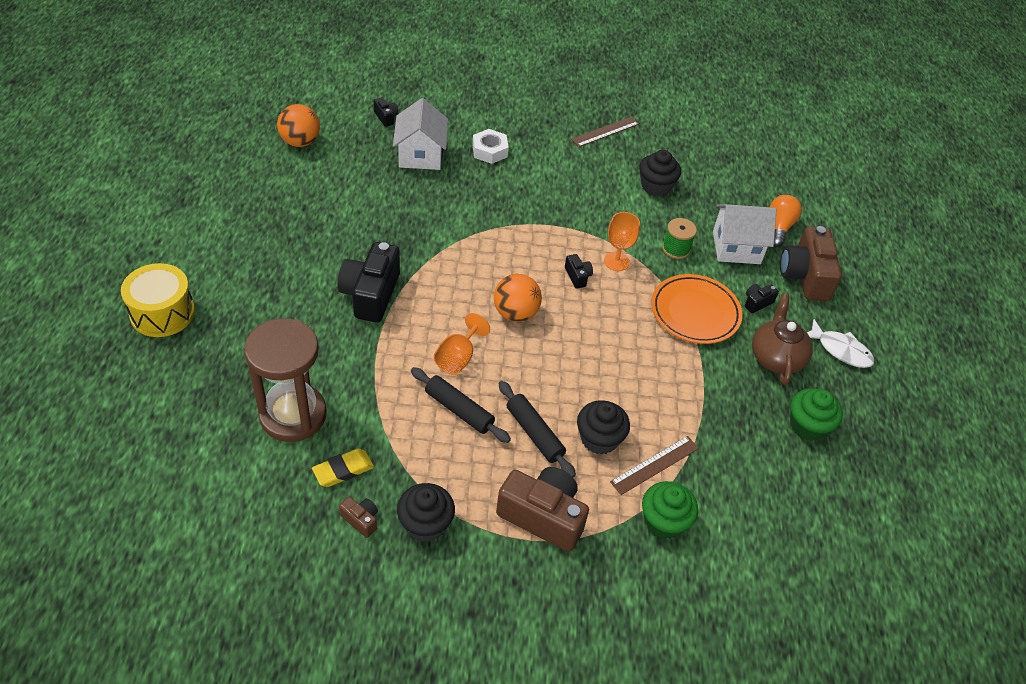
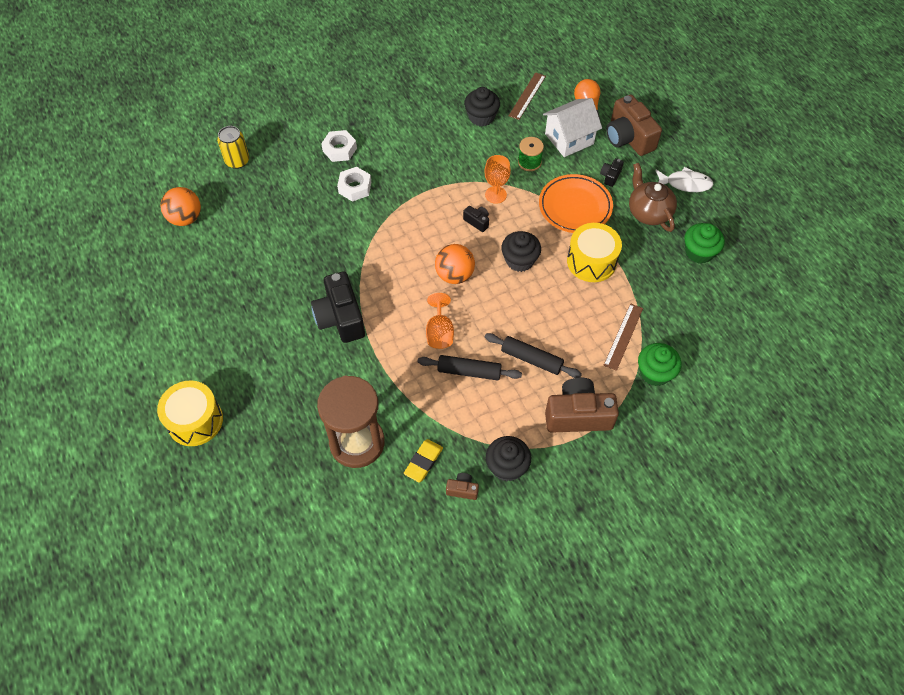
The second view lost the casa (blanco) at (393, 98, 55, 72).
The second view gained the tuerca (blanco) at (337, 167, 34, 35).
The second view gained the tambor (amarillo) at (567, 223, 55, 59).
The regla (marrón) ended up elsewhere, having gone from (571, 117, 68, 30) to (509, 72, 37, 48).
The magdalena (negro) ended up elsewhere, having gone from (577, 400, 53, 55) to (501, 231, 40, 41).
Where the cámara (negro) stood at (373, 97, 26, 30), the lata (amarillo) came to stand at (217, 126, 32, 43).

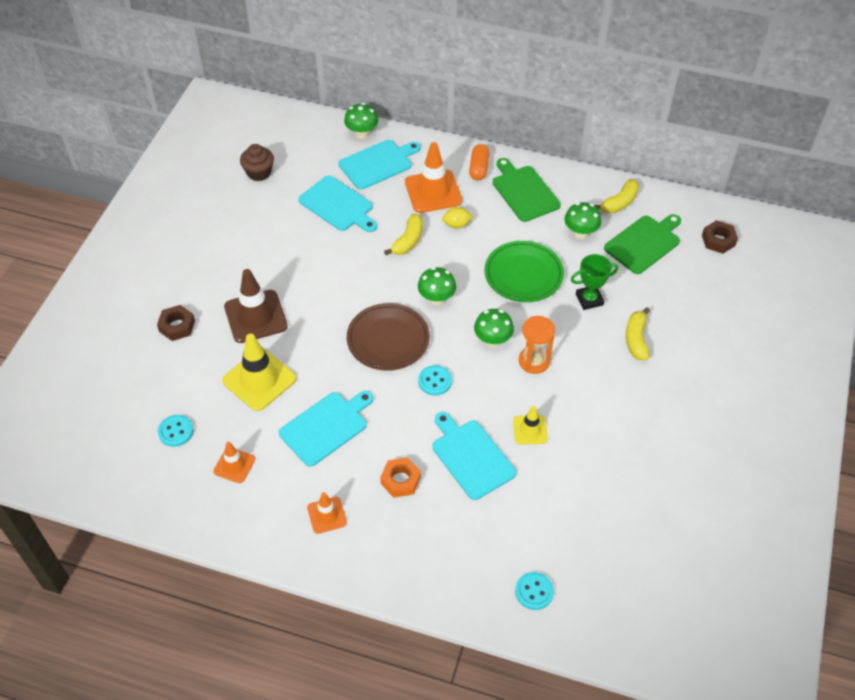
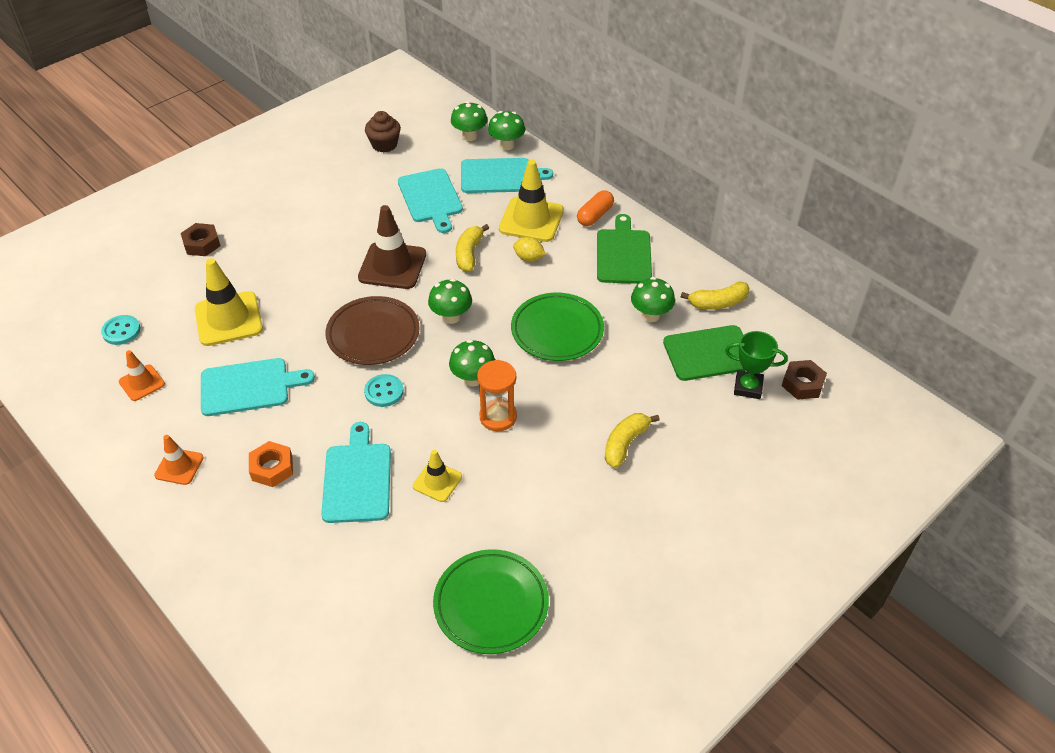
The second view lost the botón (turquesa) at (515, 572, 39, 38).
The second view gained the plato (verde) at (433, 549, 116, 105).
The second view gained the seta (verde) at (451, 101, 37, 40).
The cono de tráfico (marrón) ended up elsewhere, having gone from (224, 269, 64, 74) to (358, 205, 68, 84).
The trofeo (verde) ended up elsewhere, having gone from (571, 254, 47, 56) to (725, 331, 63, 68).
What was the cono de tráfico (naranja) at (405, 142, 57, 71) turned into the cono de tráfico (amarillo) at (499, 159, 65, 83).
The plátano (amarillo) at (384, 214, 39, 41) ended up facing another way, 135 degrees clockwise from before.

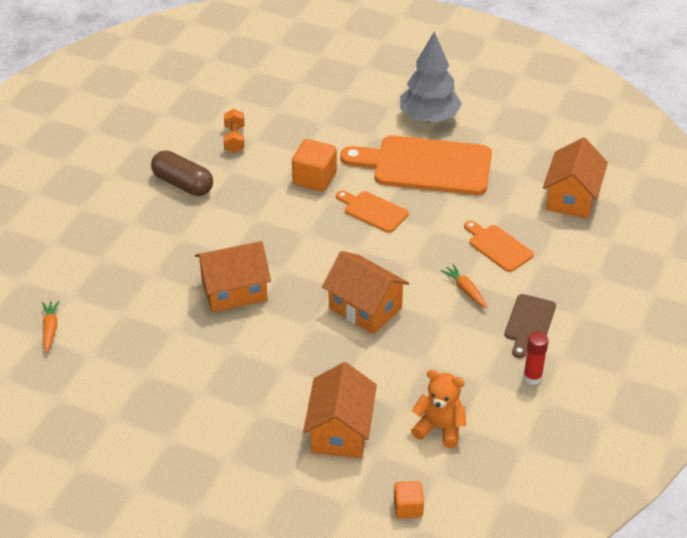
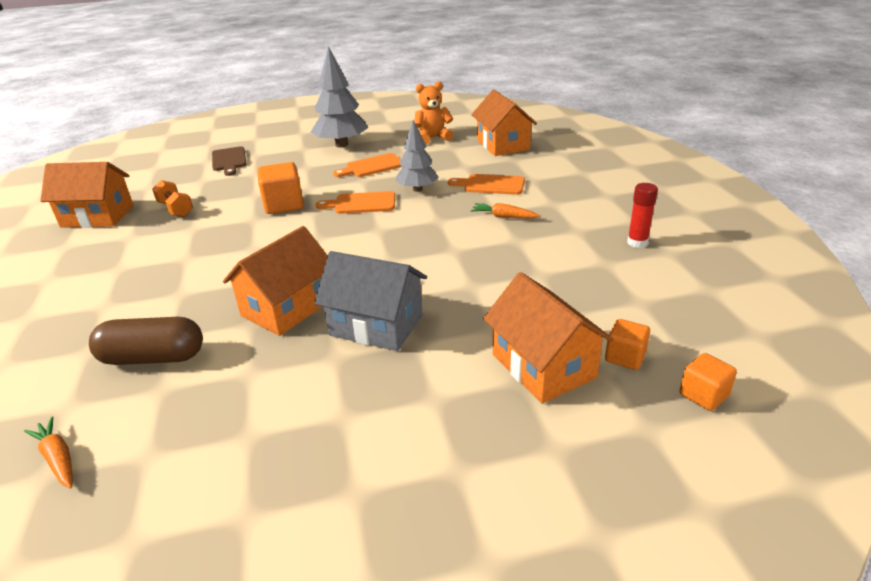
The second view gained the casa (gris) at (314, 251, 113, 100).
The second view gained the árbol (gris) at (396, 120, 43, 72).
The second view gained the cubo (naranja) at (605, 319, 45, 51).
The cápsula (marrón) ended up elsewhere, having gone from (151, 150, 62, 46) to (89, 317, 114, 48).
The casa (naranja) ended up elsewhere, having gone from (322, 251, 87, 83) to (40, 162, 94, 66).
The osito (naranja) ended up elsewhere, having gone from (411, 370, 55, 79) to (414, 81, 40, 63).
The tabla de cortar (marrón) ended up elsewhere, having gone from (505, 294, 51, 64) to (212, 146, 35, 30).
The size of the tabla de cortar (naranja) at (340, 135, 152, 60) changed by a factor of 0.49.

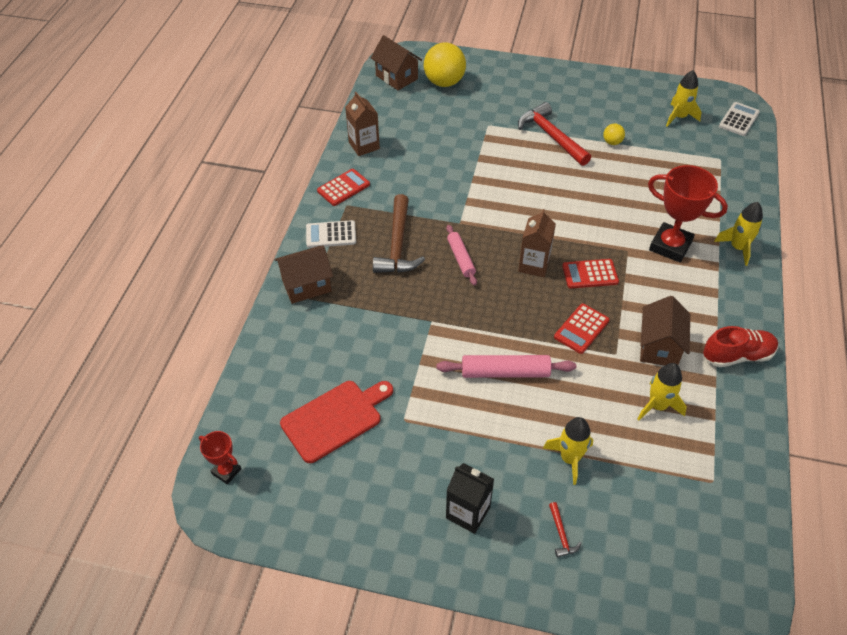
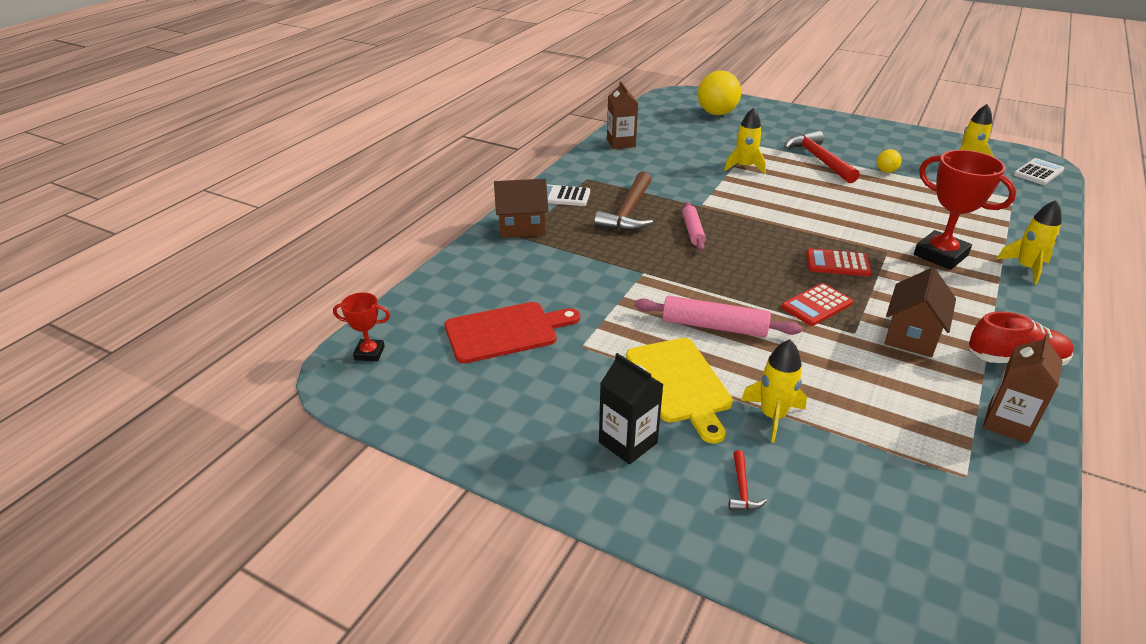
The second view lost the calculadora (rojo) at (317, 169, 53, 37).
The second view lost the casa (marrón) at (371, 35, 51, 55).
The second view gained the tabla de cortar (amarillo) at (626, 338, 107, 106).
The cartón de leche (marrón) ended up elsewhere, having gone from (518, 209, 38, 68) to (983, 334, 80, 110).
The cohete (amarillo) ended up elsewhere, having gone from (638, 363, 49, 57) to (724, 108, 42, 66).
The trofeo (rojo) at (199, 431, 42, 53) ended up facing another way, 45 degrees counterclockwise from before.

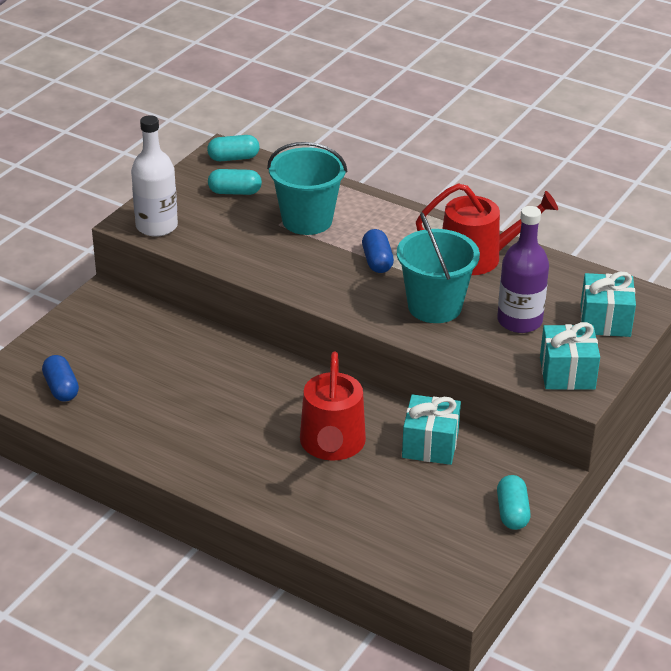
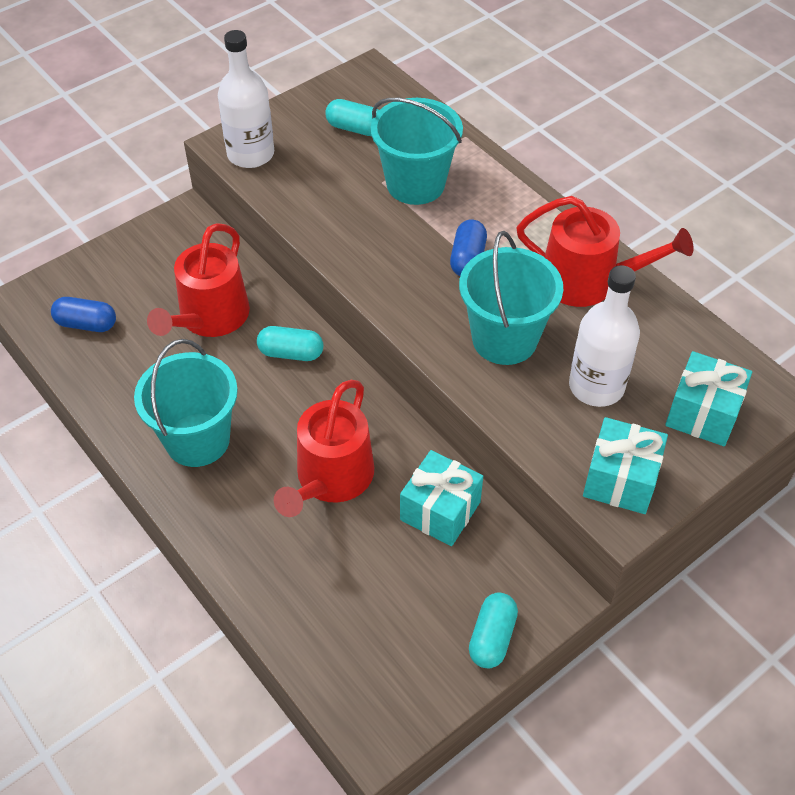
The second view gained the balde (turquesa) at (134, 339, 104, 128).
The second view gained the regadera (rojo) at (147, 223, 103, 114).
The cápsula (turquesa) ended up elsewhere, having gone from (207, 135, 52, 26) to (257, 326, 66, 35).
What was the botella (morado) at (497, 206, 52, 127) turned into the botella (blanco) at (569, 265, 71, 142).
The cápsula (azul) at (42, 355, 37, 47) ended up facing another way, 75 degrees counterclockwise from before.

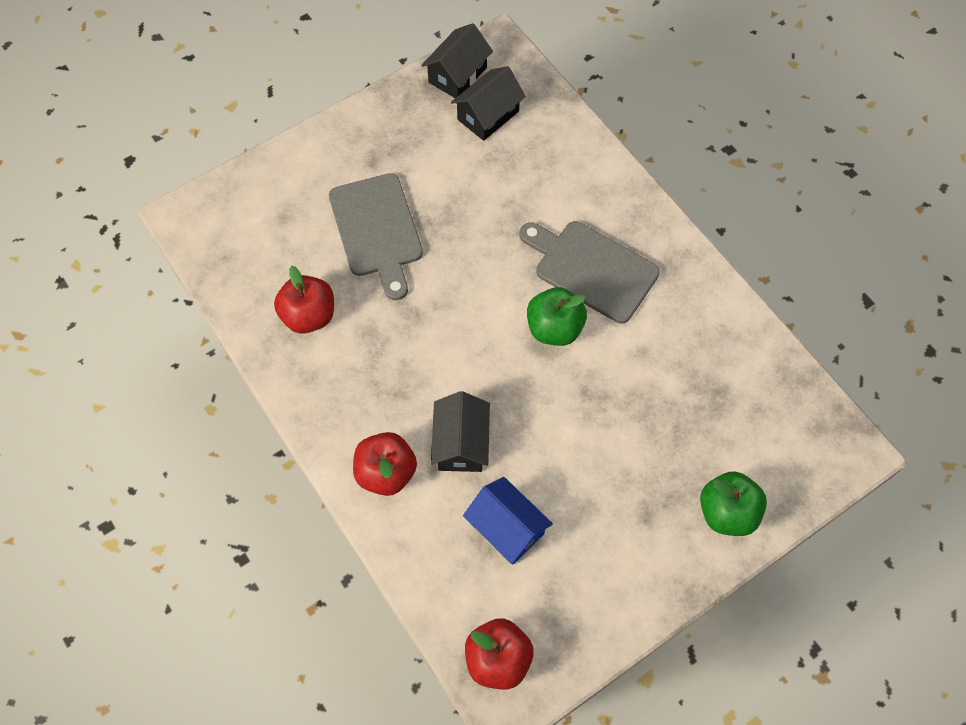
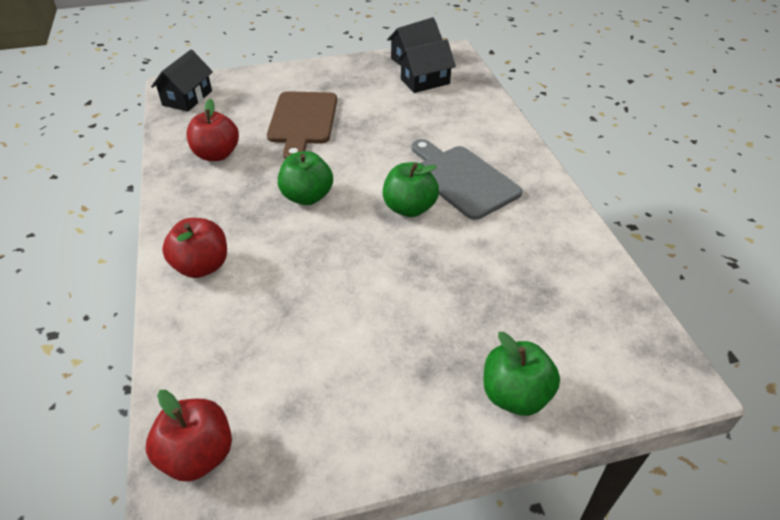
The second view lost the casa (azul) at (463, 477, 90, 88).
The second view gained the manzana (verde) at (278, 151, 55, 54).
The casa (negro) ended up elsewhere, having gone from (431, 391, 59, 81) to (151, 50, 62, 62).
What was the tabla de cortar (gris) at (329, 173, 94, 127) turned into the tabla de cortar (marrón) at (267, 91, 70, 68).

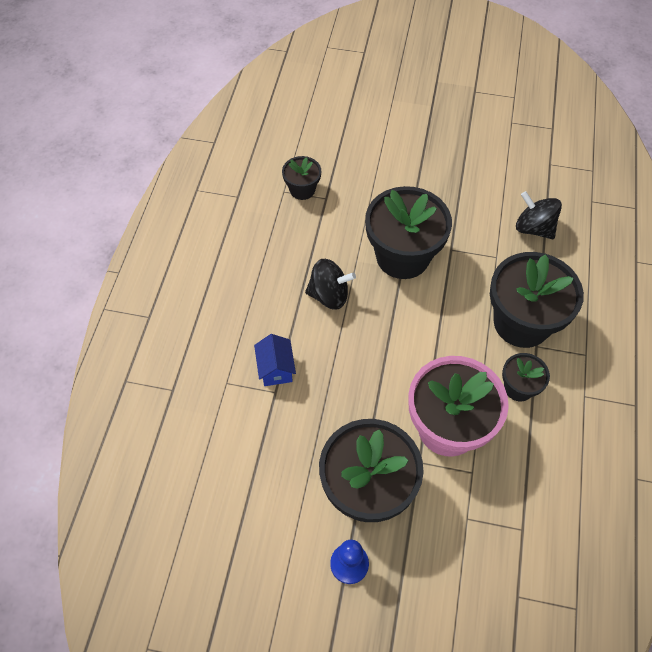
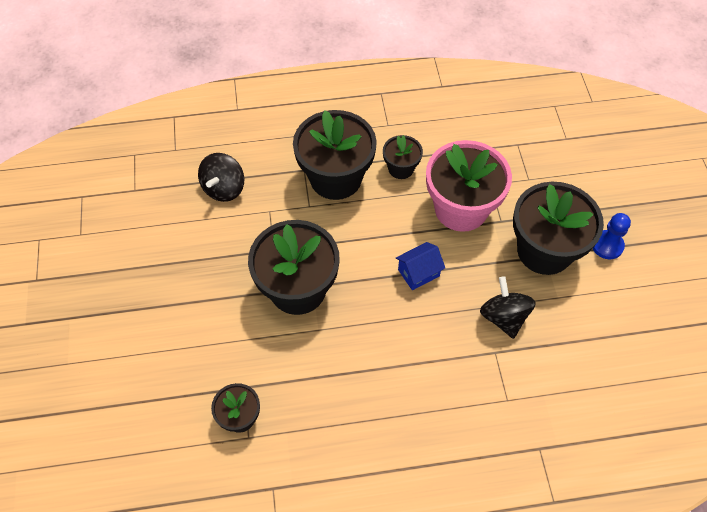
The casa (azul) ended up elsewhere, having gone from (254, 334, 42, 52) to (396, 242, 49, 48).
The peonza (negro) ended up elsewhere, having gone from (305, 259, 51, 51) to (480, 276, 56, 63).

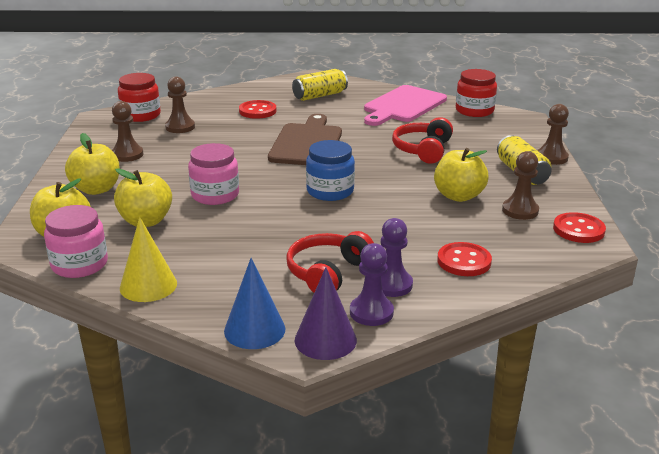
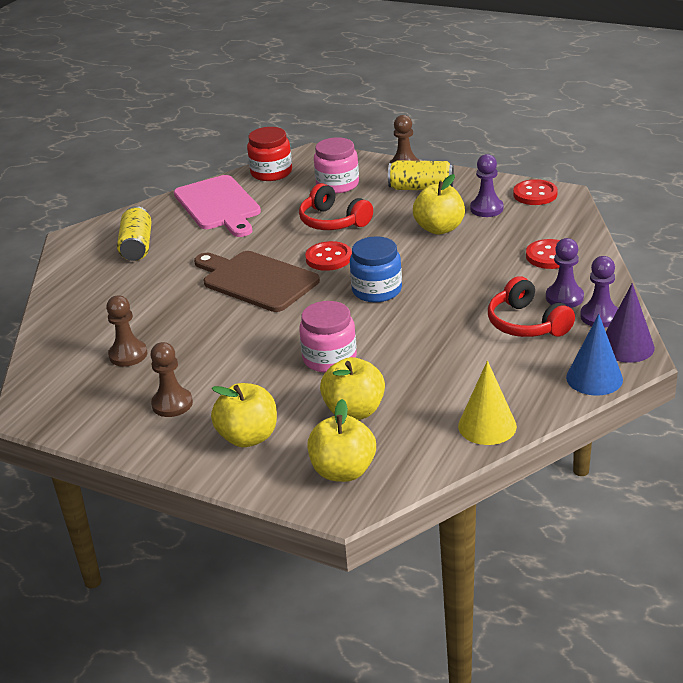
The second view lost the tarro (rojo) at (118, 73, 43, 49).
The tarro (rosa) ended up elsewhere, having gone from (44, 205, 64, 73) to (314, 137, 45, 57).
The botón (rojo) ended up elsewhere, having gone from (239, 100, 38, 19) to (305, 241, 47, 30).
What was the peón (marrón) at (502, 151, 37, 69) turned into the peón (morado) at (470, 154, 34, 63).

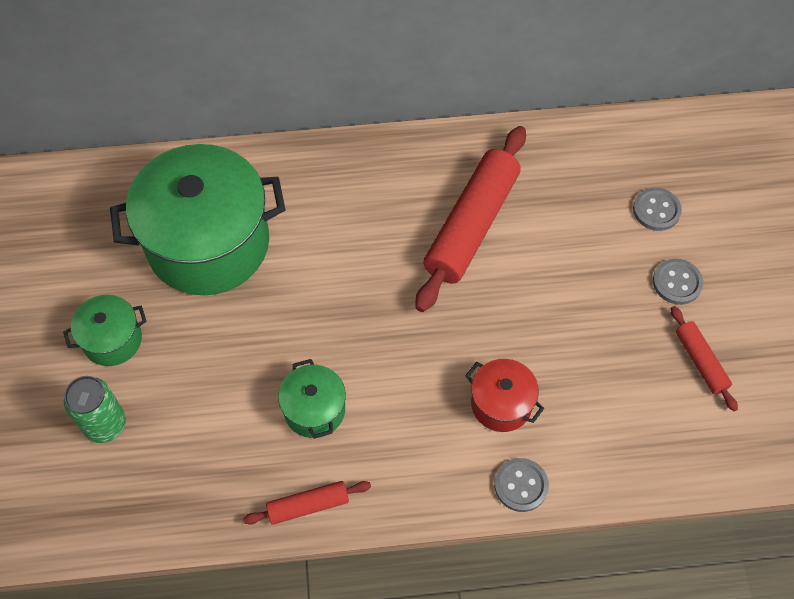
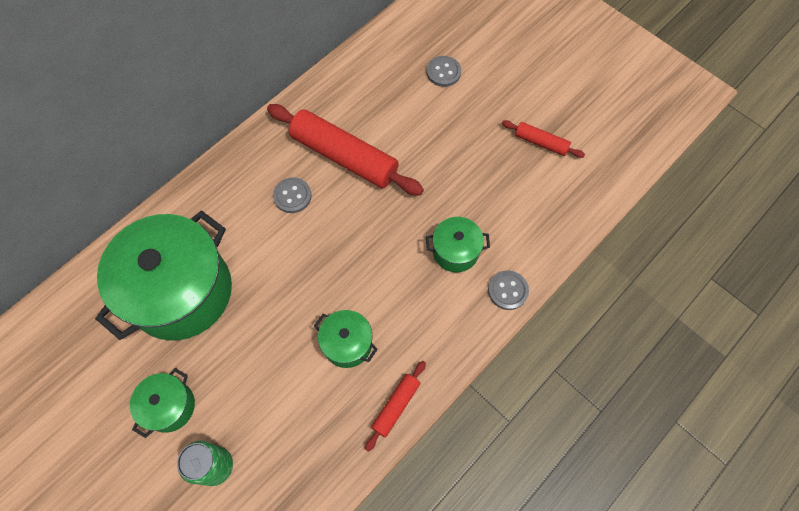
The botón (gris) ended up elsewhere, having gone from (653, 259, 50, 46) to (273, 177, 39, 36).
What was the olla (rojo) at (465, 359, 79, 73) turned into the olla (verde) at (426, 217, 64, 55).
The rodillo (rojo) at (416, 126, 110, 186) ended up facing another way, 45 degrees counterclockwise from before.

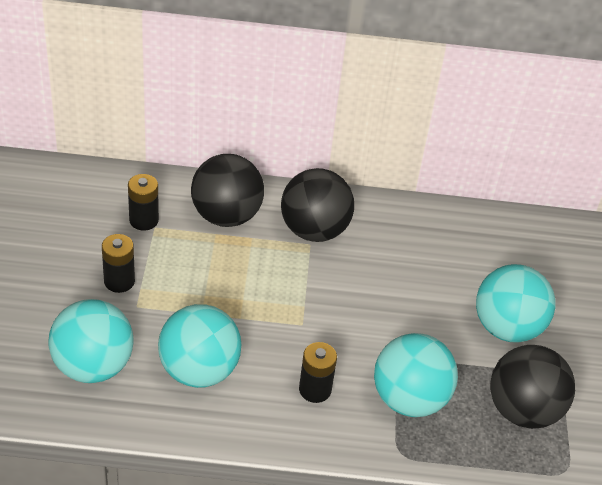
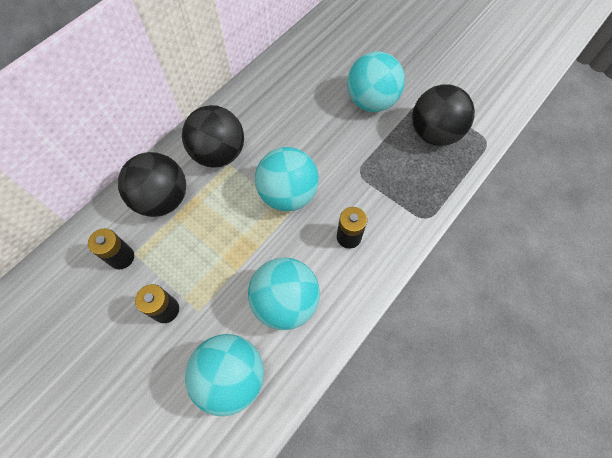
The pelota (turquesa) ended up elsewhere, having gone from (374, 333, 84, 84) to (255, 147, 64, 64).

